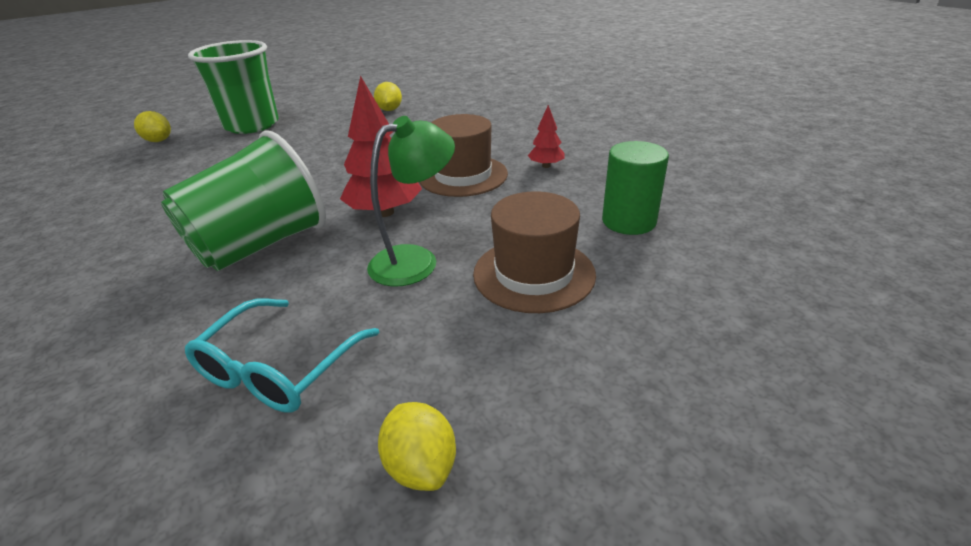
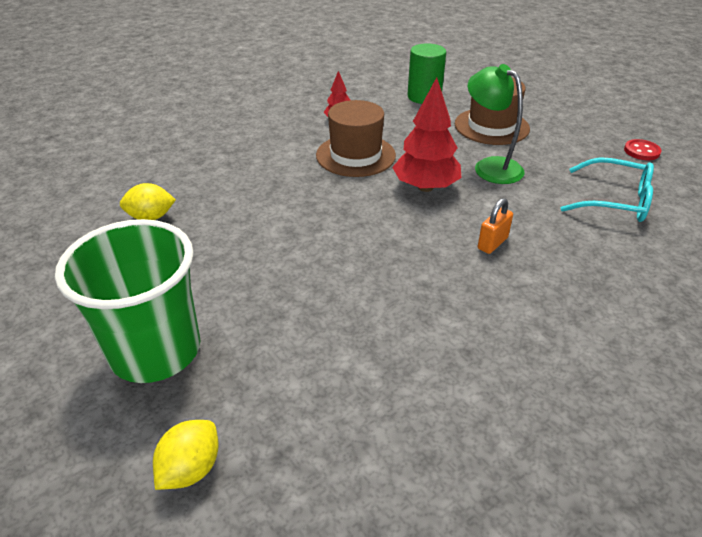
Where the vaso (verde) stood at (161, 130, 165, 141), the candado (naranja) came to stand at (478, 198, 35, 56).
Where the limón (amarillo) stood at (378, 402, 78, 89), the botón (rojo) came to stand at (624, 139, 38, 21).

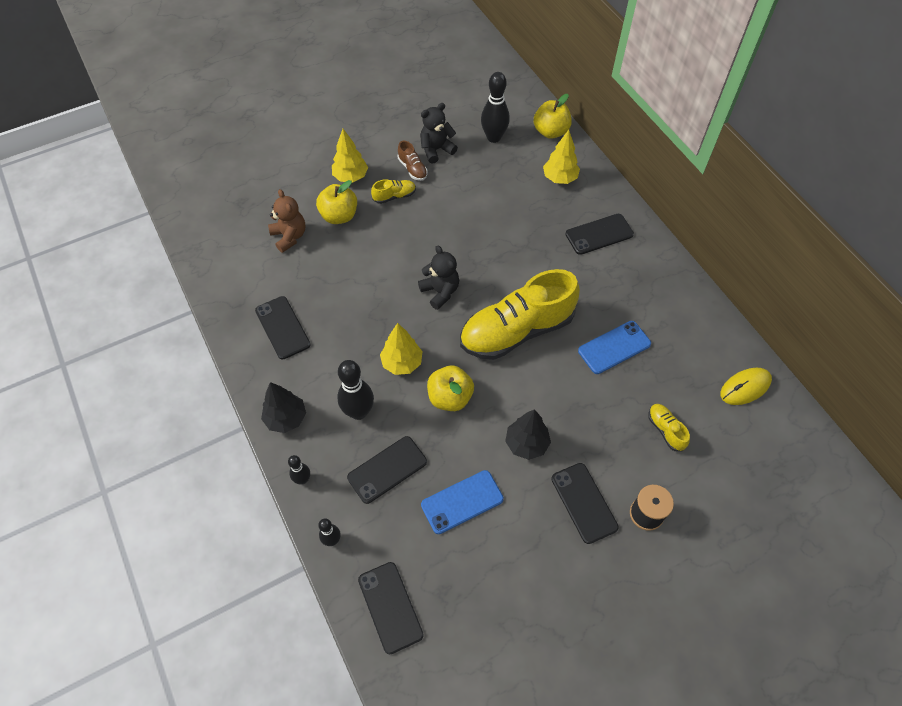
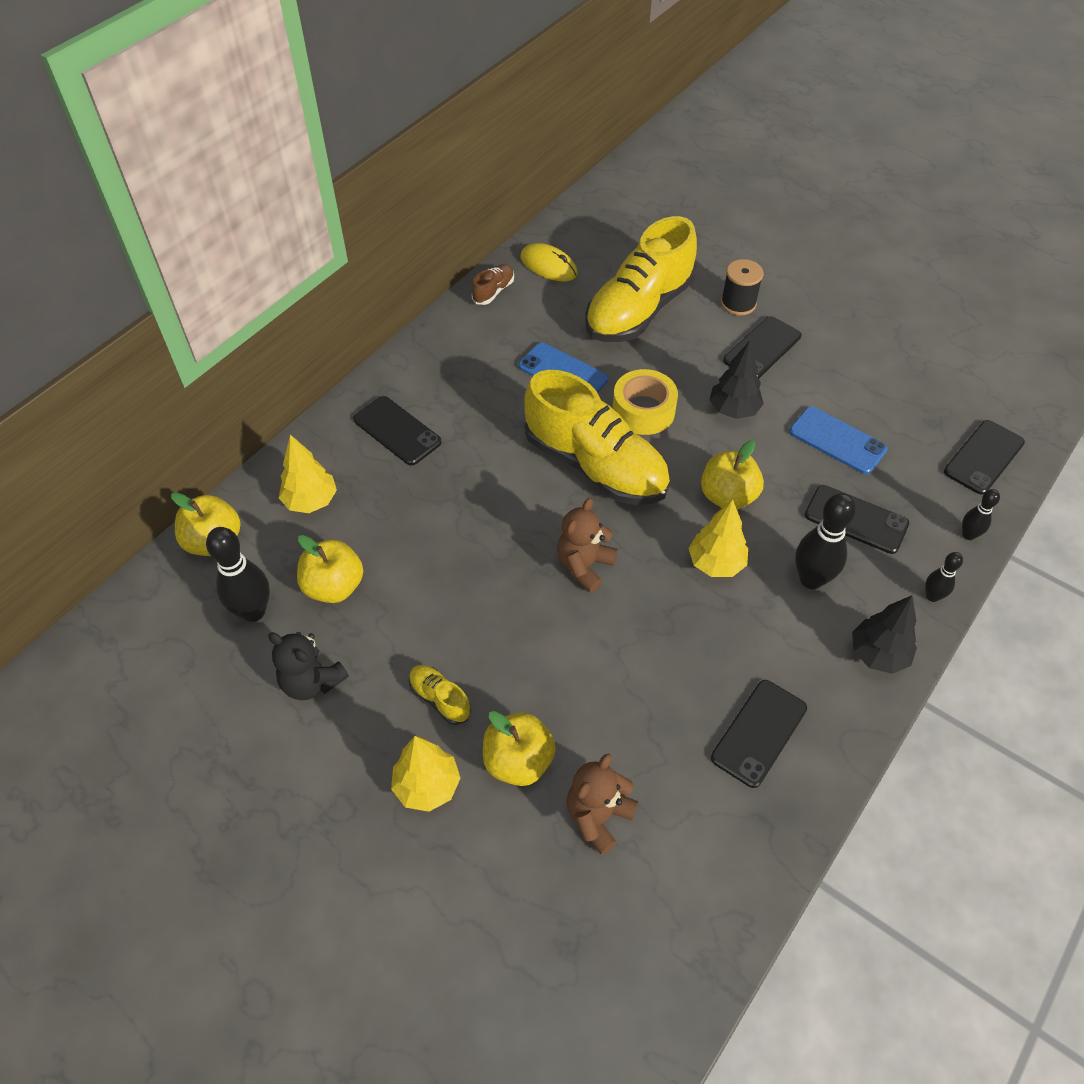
The second view gained the manzana (amarillo) at (297, 535, 66, 68).
The second view gained the cinta adhesiva (amarillo) at (612, 369, 66, 66).
The zapato (marrón) ended up elsewhere, having gone from (398, 141, 30, 40) to (472, 264, 42, 41).
What was the osito (negro) at (418, 245, 41, 65) turned into the osito (marrón) at (557, 498, 61, 95).
The size of the zapato (amarillo) at (648, 404, 42, 47) changed by a factor of 2.47.

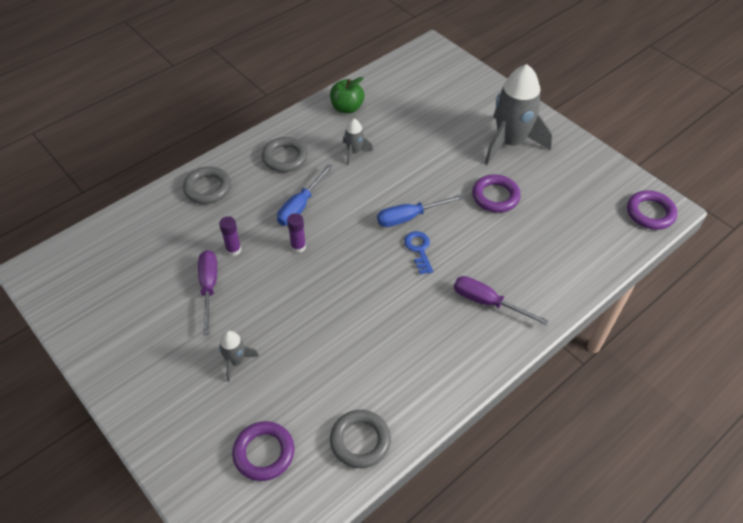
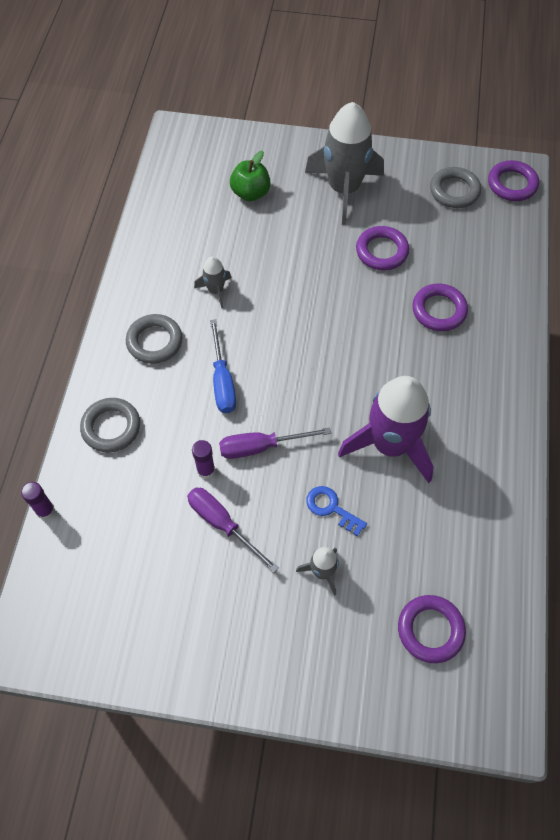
The second view lost the destornillador (azul) at (377, 194, 87, 33).
The second view gained the cohete (morado) at (338, 376, 96, 107).
The second view gained the anillo (morado) at (412, 283, 56, 48).
The barra de pegamento (morado) ended up elsewhere, having gone from (287, 213, 19, 40) to (21, 482, 34, 37).
The manzana (verde) ended up elsewhere, having gone from (330, 77, 34, 36) to (230, 151, 41, 50).
The anillo (gris) ended up elsewhere, having gone from (330, 410, 61, 58) to (430, 167, 51, 41).
The llave (azul) ended up elsewhere, having gone from (404, 231, 29, 44) to (306, 486, 61, 50).
The destornillador (morado) ended up elsewhere, having gone from (454, 276, 95, 50) to (219, 427, 112, 32).

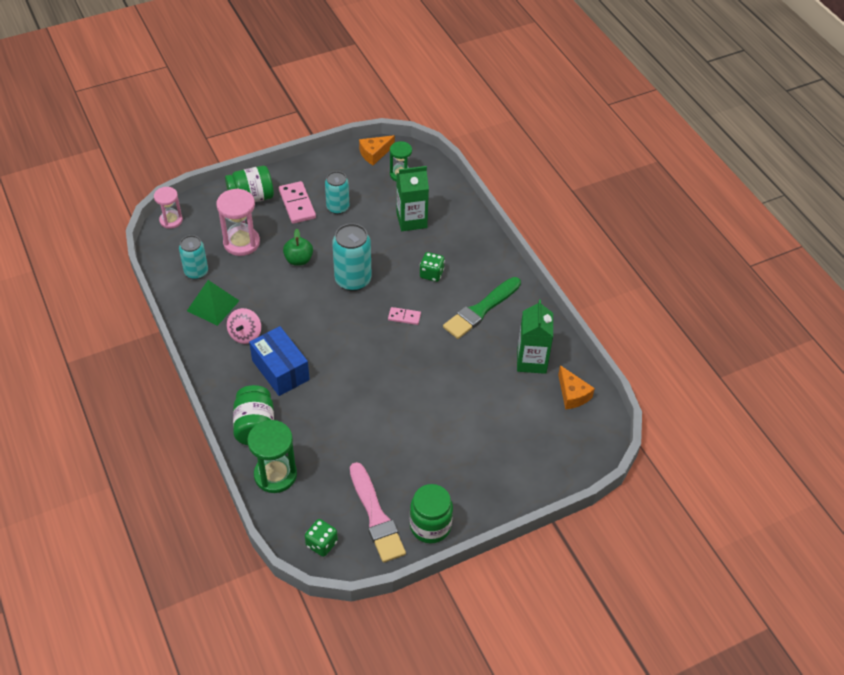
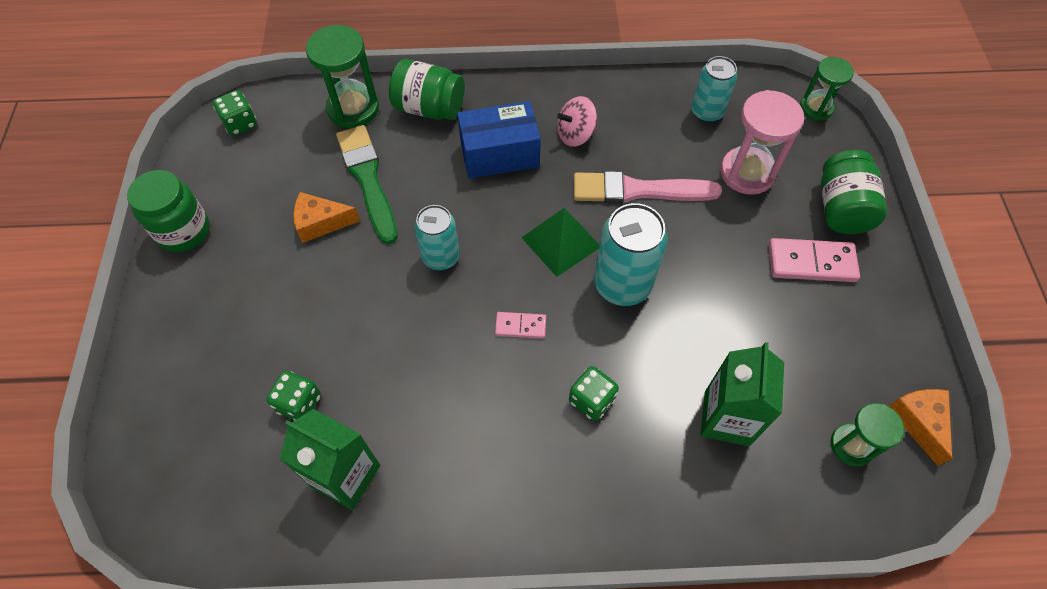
The second view lost the manzana (verde) at (283, 229, 30, 37).
The second view gained the dado (verde) at (266, 371, 55, 50).
The pirámide (verde) ended up elsewhere, having gone from (187, 280, 52, 46) to (521, 208, 78, 69).
The lata (turquesa) ended up elsewhere, having gone from (325, 171, 24, 43) to (414, 205, 46, 65).
The pincel (rosa) ended up elsewhere, having gone from (350, 462, 56, 101) to (574, 171, 148, 32).
The pincel (verde) ended up elsewhere, having gone from (443, 277, 78, 62) to (336, 125, 62, 120).
The queso (naranja) ended up elsewhere, having gone from (558, 365, 37, 44) to (293, 192, 68, 51).
What was the reloj de arena (rosa) at (154, 187, 29, 42) turned into the reloj de arena (verde) at (800, 57, 54, 64).
The peonza (rosa) at (227, 308, 34, 36) ended up facing another way, 60 degrees counterclockwise from before.
The ficha de dominó (rosa) at (388, 307, 33, 18) ended up facing another way, 60 degrees clockwise from before.

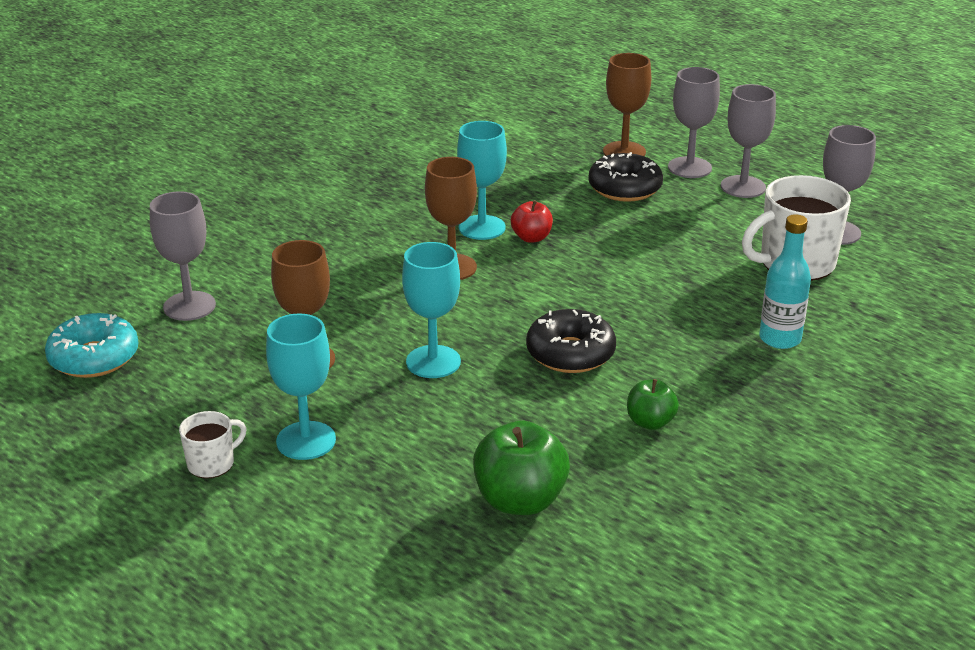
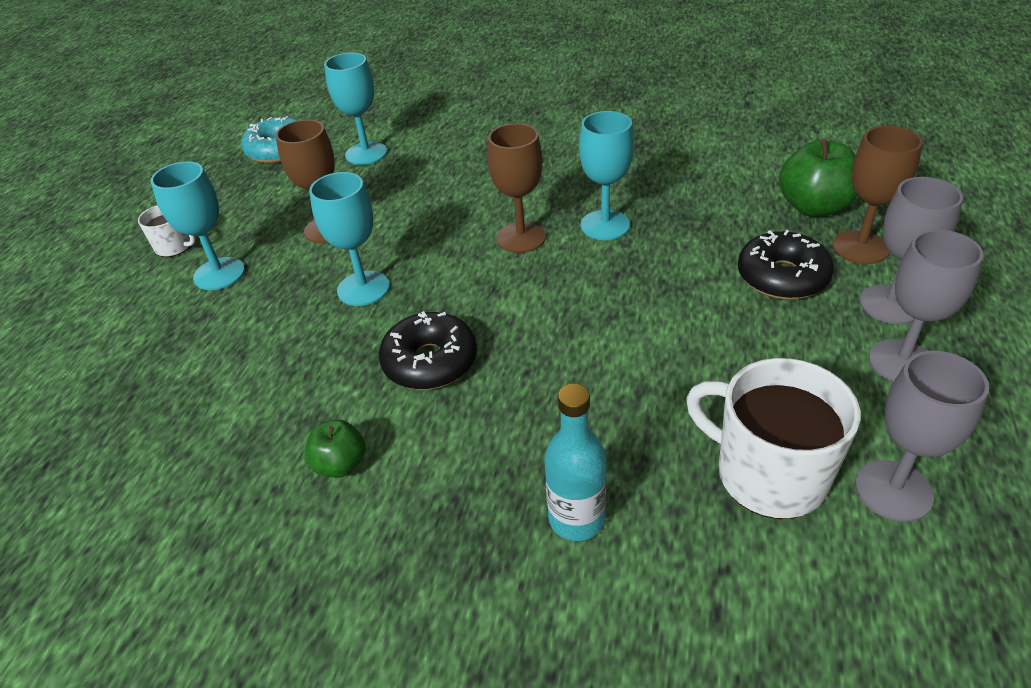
The second view lost the manzana (rojo) at (511, 200, 42, 43).
The manzana (verde) ended up elsewhere, having gone from (473, 421, 97, 94) to (779, 139, 78, 78).
What was the copa (gris) at (150, 191, 66, 130) turned into the copa (turquesa) at (324, 52, 63, 113).

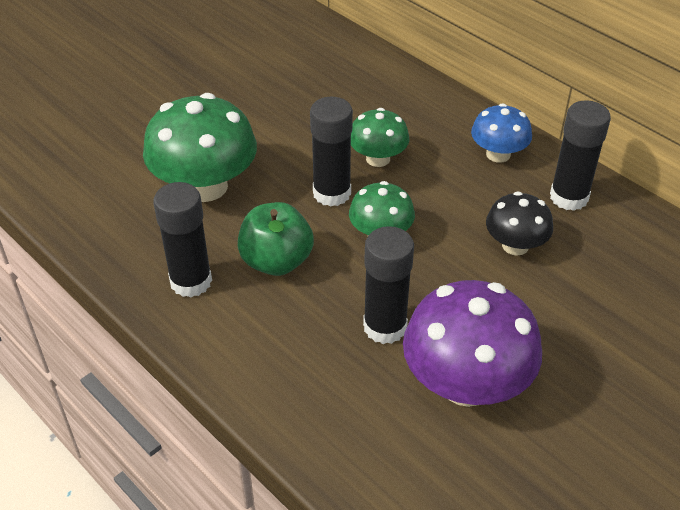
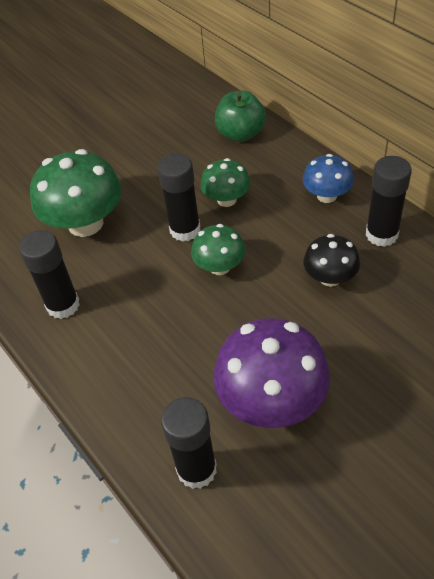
The manzana (verde) ended up elsewhere, having gone from (238, 202, 76, 74) to (215, 90, 51, 52).
The barra de pegamento (negro) ended up elsewhere, having gone from (363, 226, 51, 118) to (161, 397, 56, 92).

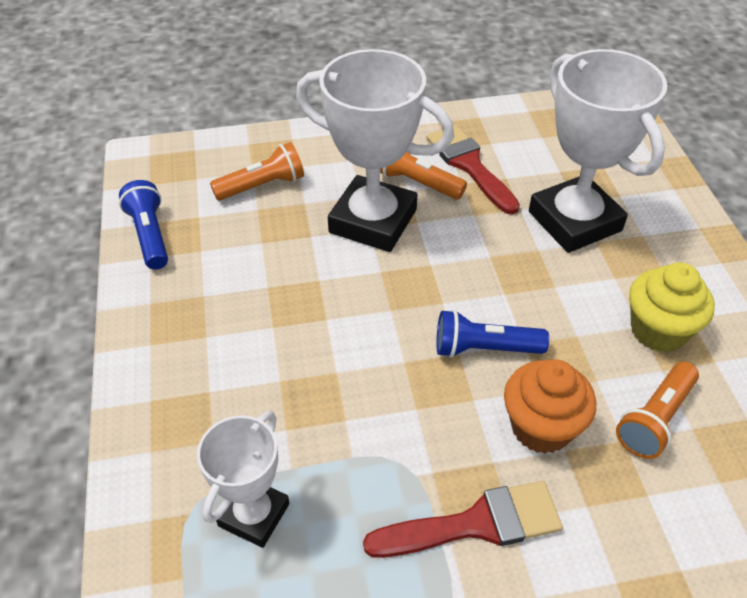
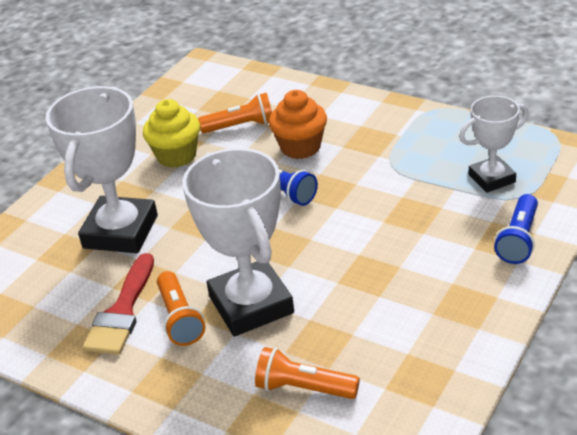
The second view lost the pincel (rojo) at (363, 481, 200, 77).
The lámpara de mano (azul) ended up elsewhere, having gone from (119, 180, 49, 90) to (494, 194, 44, 70).

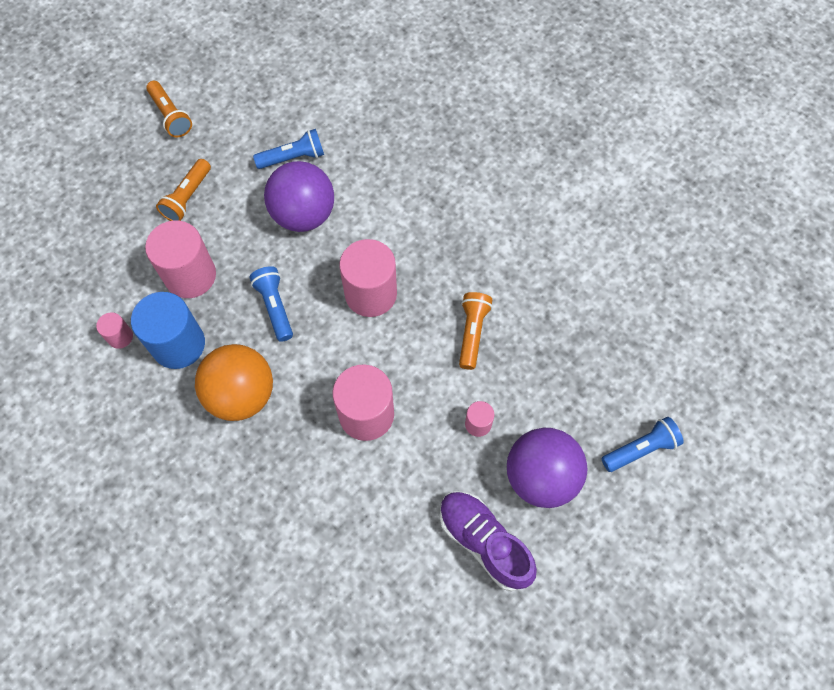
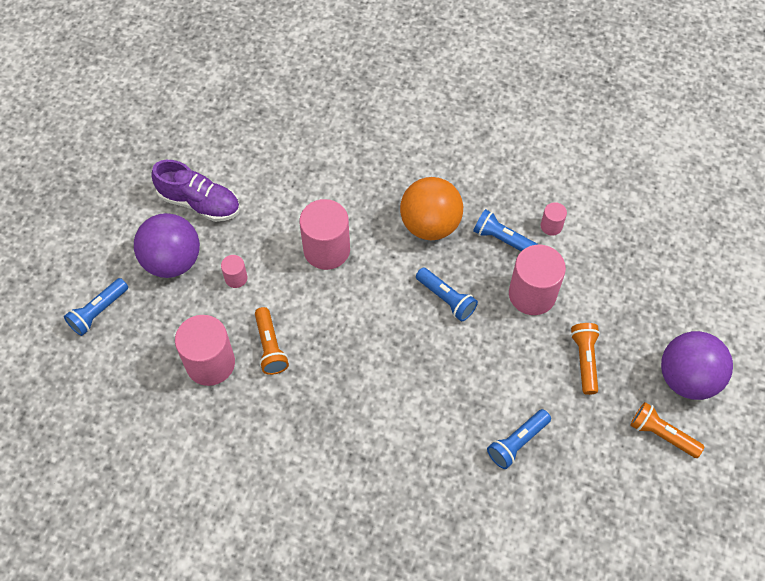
The pelota (morado) ended up elsewhere, having gone from (264, 161, 70, 71) to (661, 331, 72, 69).
The cilindro (rosa) ended up elsewhere, having gone from (339, 239, 58, 78) to (175, 315, 60, 71).
Where the cilindro (azul) stood at (131, 292, 74, 77), the lámpara de mano (azul) came to stand at (473, 209, 65, 42).

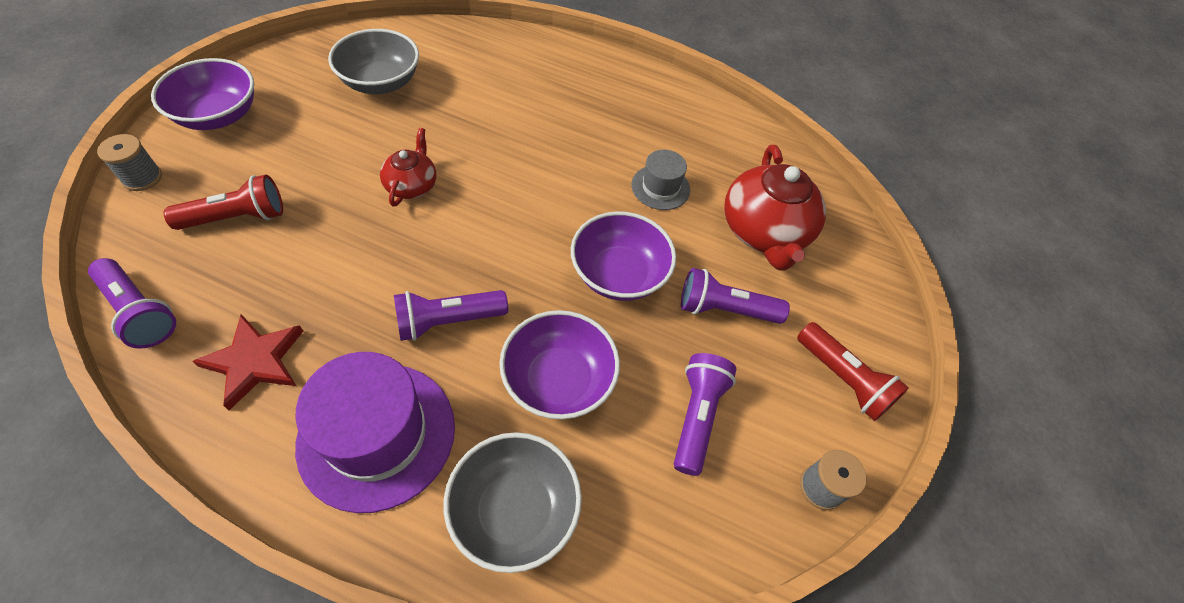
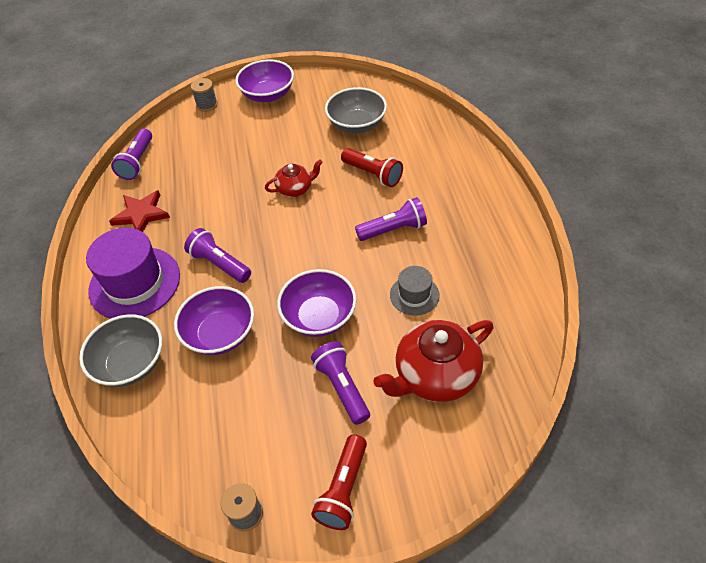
The lámpara de mano (rojo) ended up elsewhere, having gone from (164, 175, 119, 55) to (341, 148, 62, 39).
The lámpara de mano (morado) ended up elsewhere, having gone from (674, 353, 62, 123) to (355, 197, 72, 44).

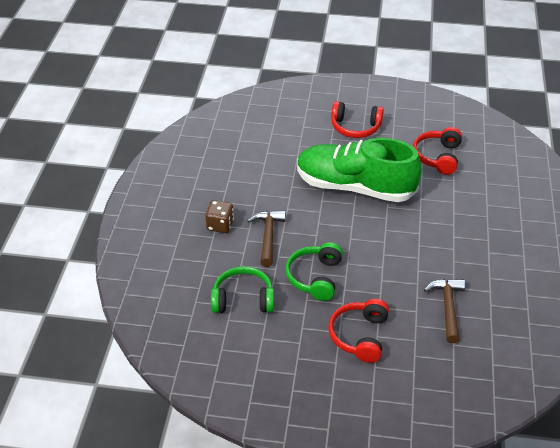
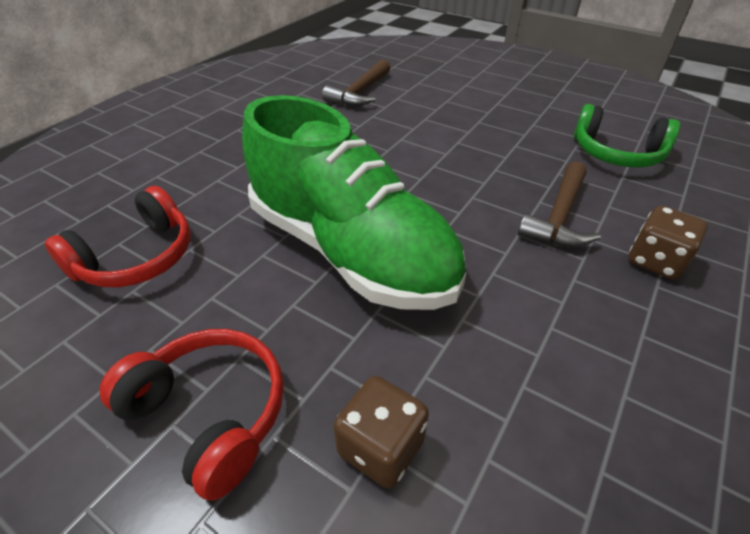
The second view lost the auriculares (verde) at (285, 242, 58, 59).
The second view lost the auriculares (rojo) at (328, 299, 61, 64).
The second view gained the dado (marrón) at (334, 376, 95, 113).

